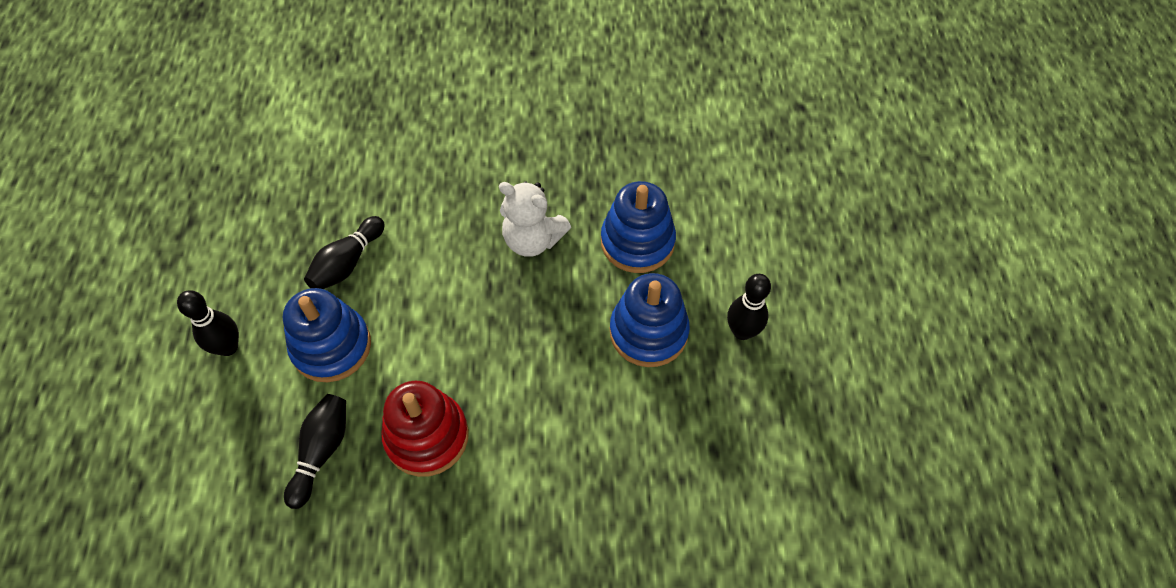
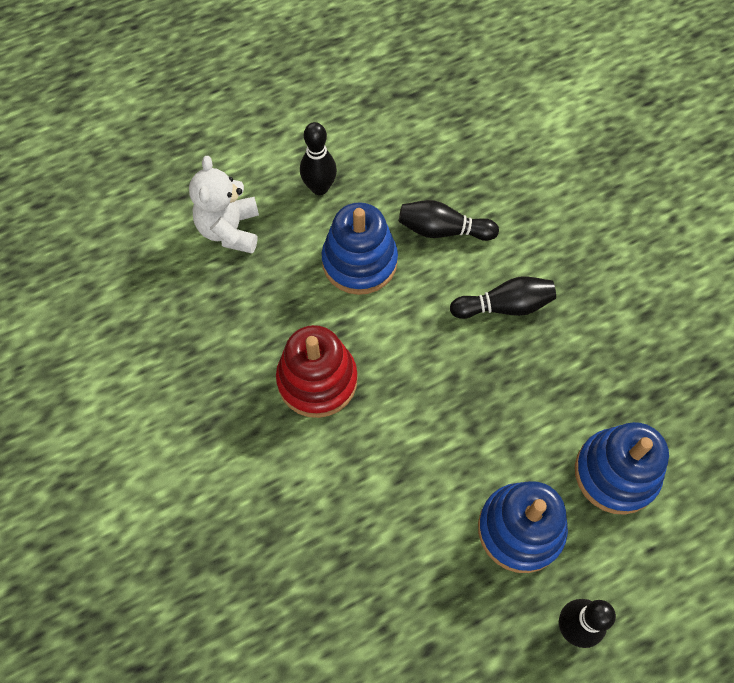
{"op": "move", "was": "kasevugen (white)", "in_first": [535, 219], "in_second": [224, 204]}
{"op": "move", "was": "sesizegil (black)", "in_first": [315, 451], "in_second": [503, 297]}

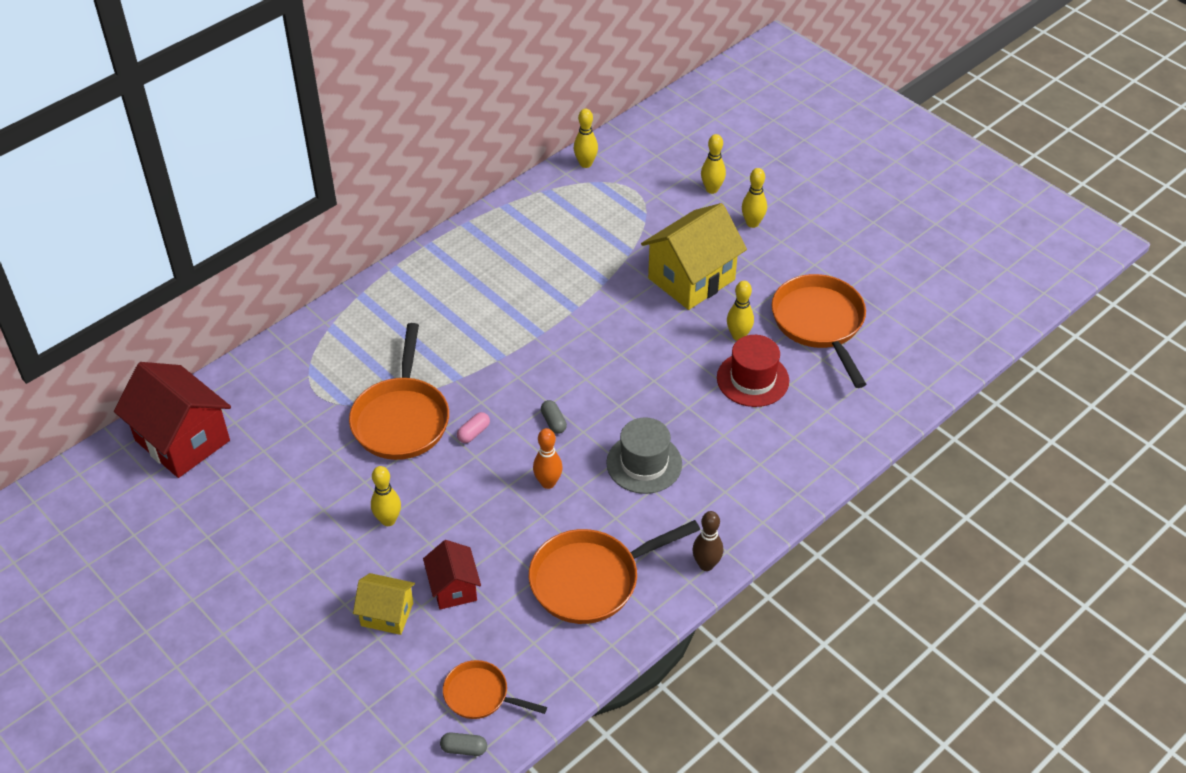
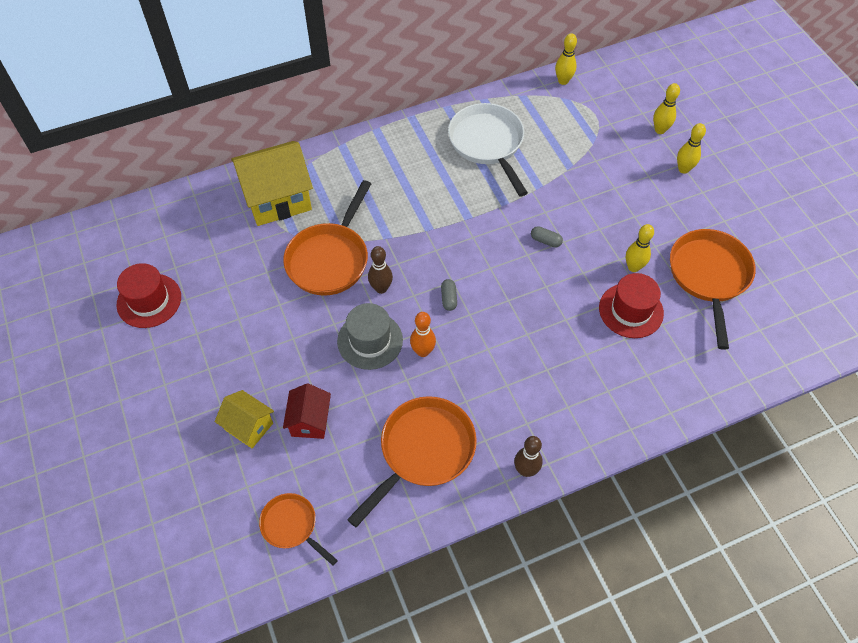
{"op": "insert", "now": "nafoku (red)", "in_second": [149, 295]}
{"op": "move", "was": "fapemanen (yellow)", "in_first": [694, 256], "in_second": [272, 183]}
{"op": "move", "was": "nafoku (grey)", "in_first": [644, 455], "in_second": [370, 336]}
{"op": "rotate", "was": "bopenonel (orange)", "in_first": [614, 572], "in_second": [412, 461], "clockwise": 135}
{"op": "replace", "was": "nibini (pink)", "now": "sesizegil (brown)", "in_first": [473, 427], "in_second": [380, 270]}
{"op": "insert", "now": "bopenonel (white)", "in_second": [488, 149]}
{"op": "move", "was": "nibini (grey)", "in_first": [463, 744], "in_second": [547, 237]}
{"op": "delete", "was": "fapemanen (red)", "in_first": [172, 420]}
{"op": "delete", "was": "sesizegil (yellow)", "in_first": [386, 496]}

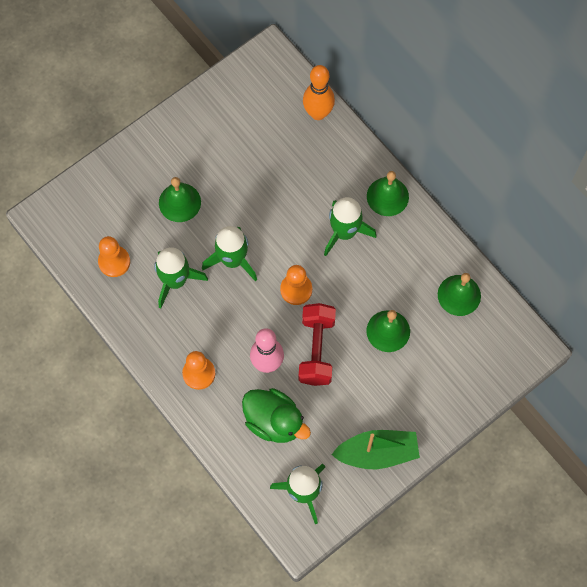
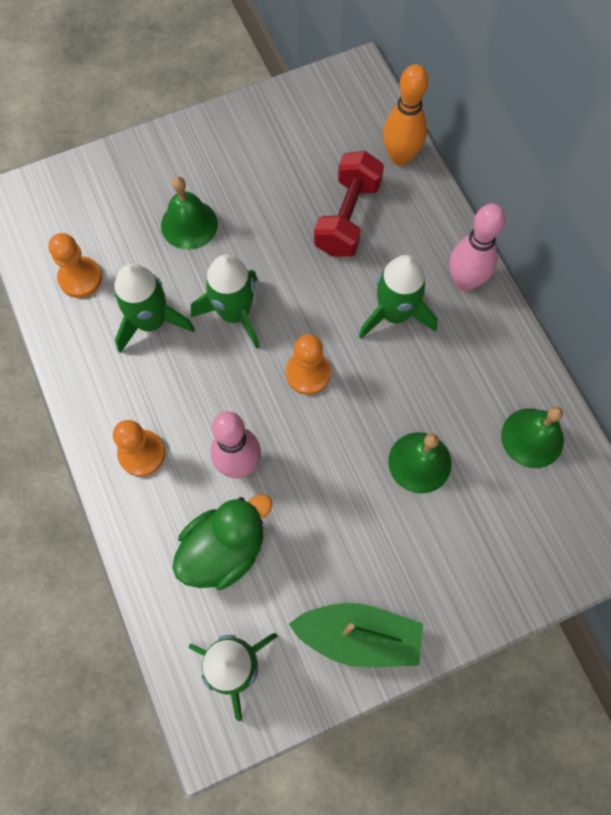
{"op": "rotate", "was": "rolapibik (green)", "in_first": [276, 415], "in_second": [222, 542], "clockwise": -90}
{"op": "move", "was": "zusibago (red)", "in_first": [317, 344], "in_second": [349, 204]}
{"op": "replace", "was": "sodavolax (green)", "now": "sesizegil (pink)", "in_first": [388, 193], "in_second": [477, 247]}

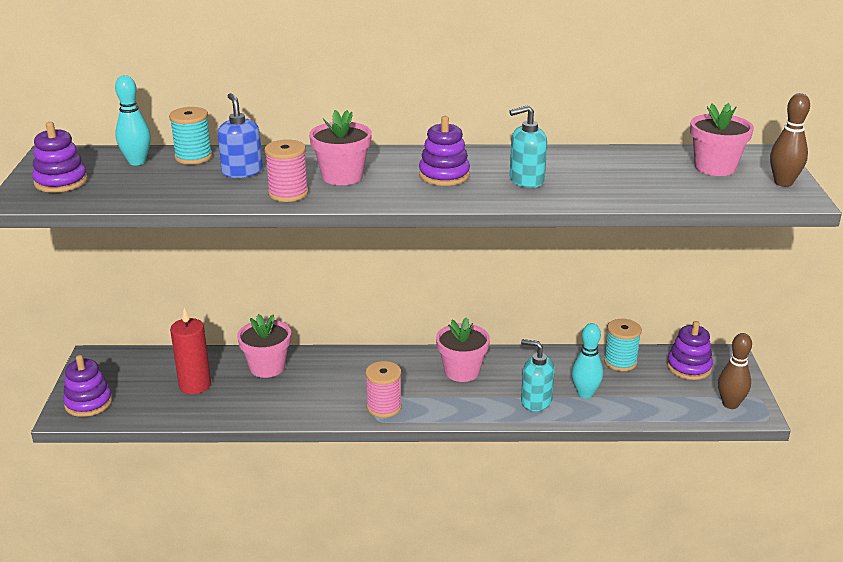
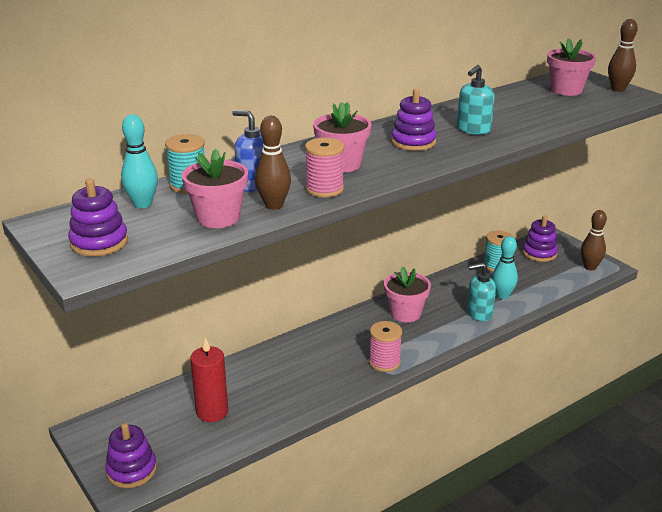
{"op": "move", "was": "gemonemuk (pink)", "in_first": [264, 346], "in_second": [215, 188]}
{"op": "insert", "now": "sesizegil (brown)", "in_second": [273, 163]}

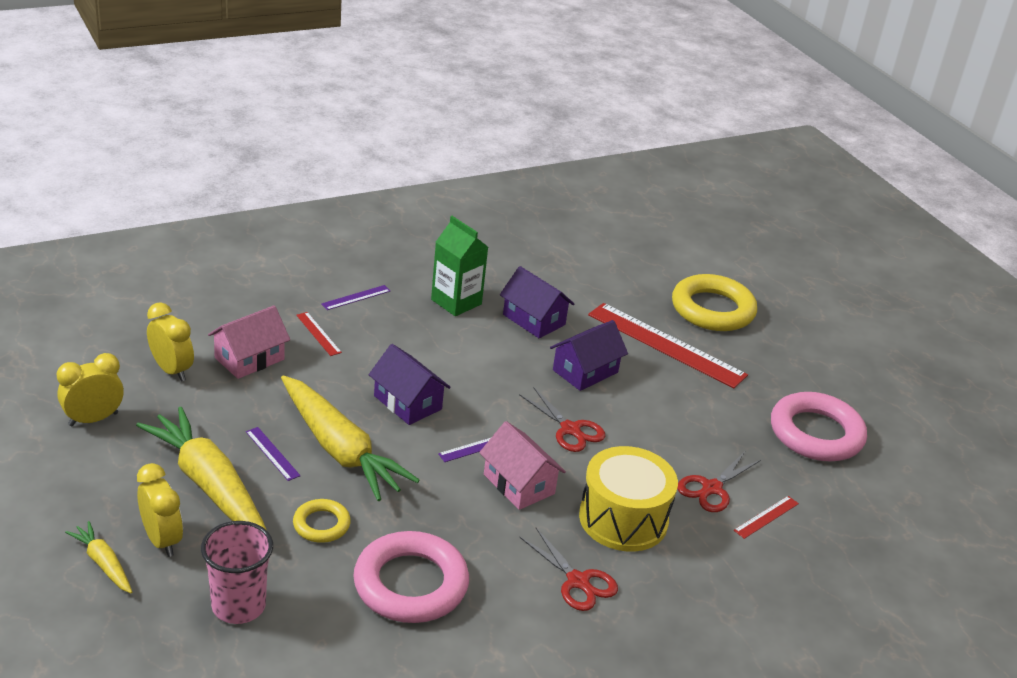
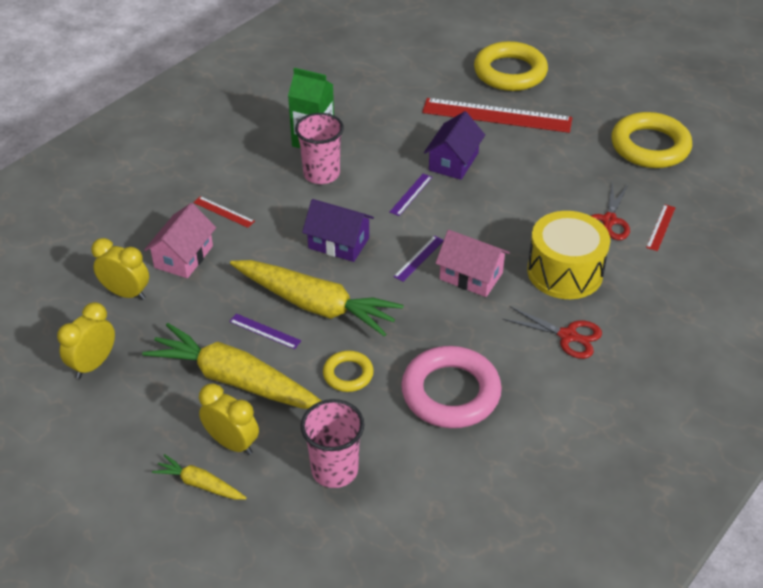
{"op": "insert", "now": "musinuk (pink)", "in_second": [319, 148]}
{"op": "move", "was": "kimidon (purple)", "in_first": [355, 297], "in_second": [411, 195]}
{"op": "recolor", "was": "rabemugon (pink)", "now": "rabemugon (yellow)", "in_first": [819, 426], "in_second": [651, 140]}
{"op": "delete", "was": "fapemanen (purple)", "in_first": [537, 302]}
{"op": "delete", "was": "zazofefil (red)", "in_first": [562, 419]}

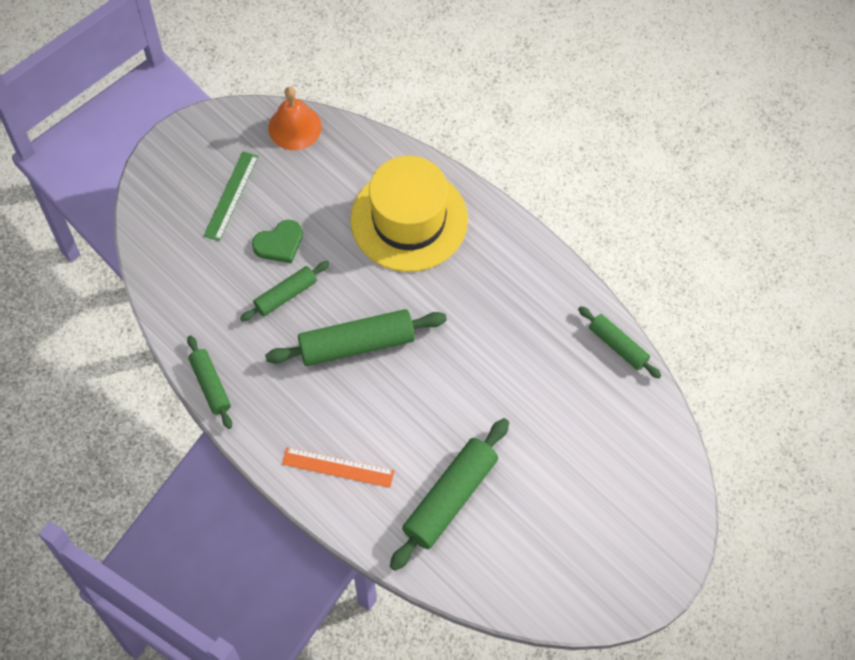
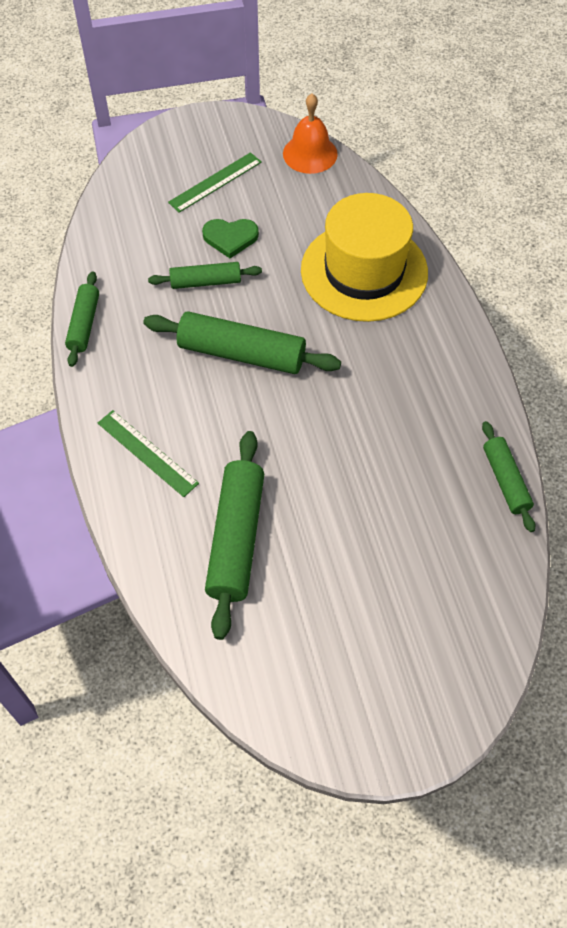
{"op": "recolor", "was": "kimidon (orange)", "now": "kimidon (green)", "in_first": [338, 467], "in_second": [148, 453]}
{"op": "rotate", "was": "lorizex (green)", "in_first": [449, 494], "in_second": [234, 535], "clockwise": -60}

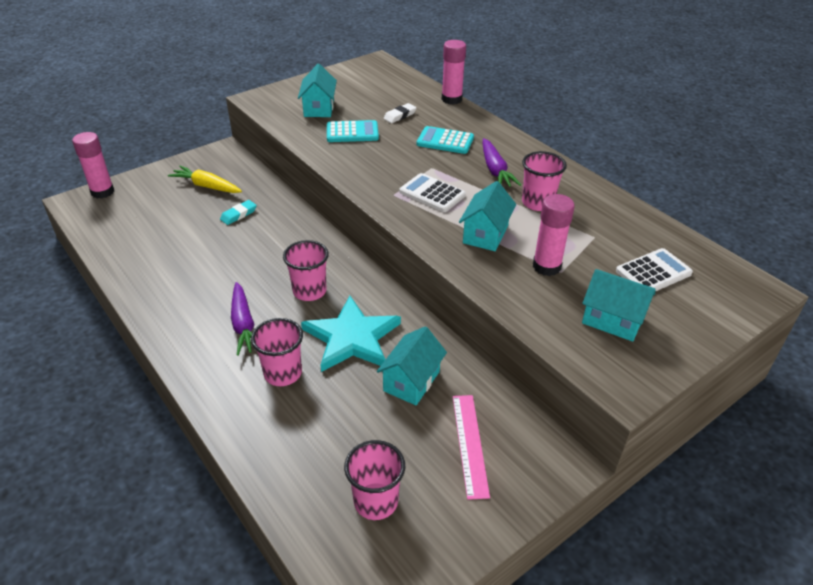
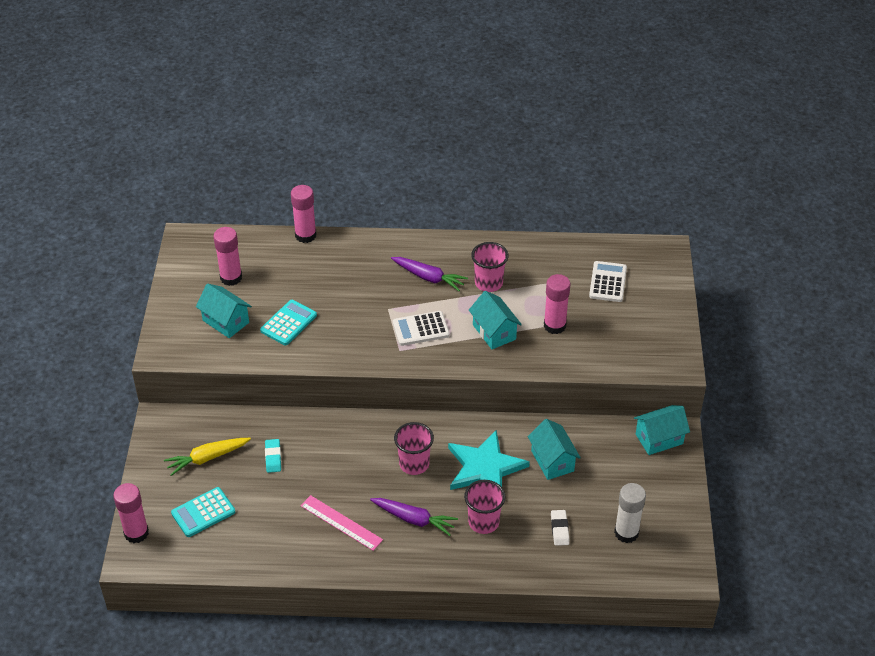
{"op": "move", "was": "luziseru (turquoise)", "in_first": [445, 140], "in_second": [203, 512]}
{"op": "insert", "now": "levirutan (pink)", "in_second": [227, 256]}
{"op": "move", "was": "kimidon (pink)", "in_first": [471, 447], "in_second": [342, 523]}
{"op": "move", "was": "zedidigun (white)", "in_first": [400, 113], "in_second": [560, 528]}
{"op": "replace", "was": "musinuk (pink)", "now": "levirutan (white)", "in_first": [374, 480], "in_second": [630, 513]}
{"op": "move", "was": "fapemanen (turquoise)", "in_first": [618, 305], "in_second": [662, 430]}

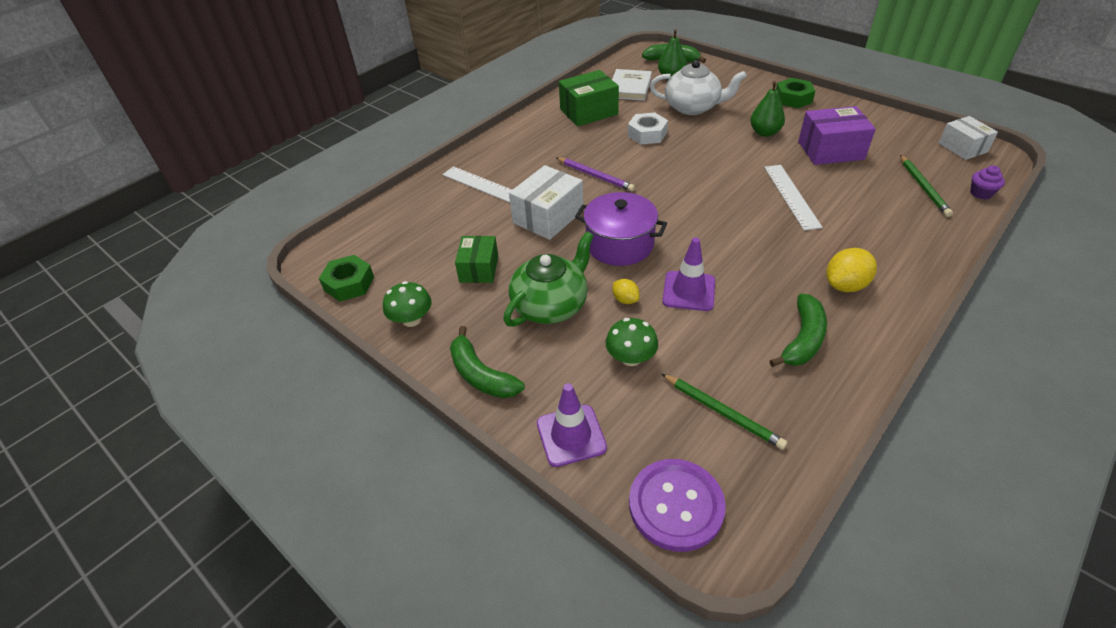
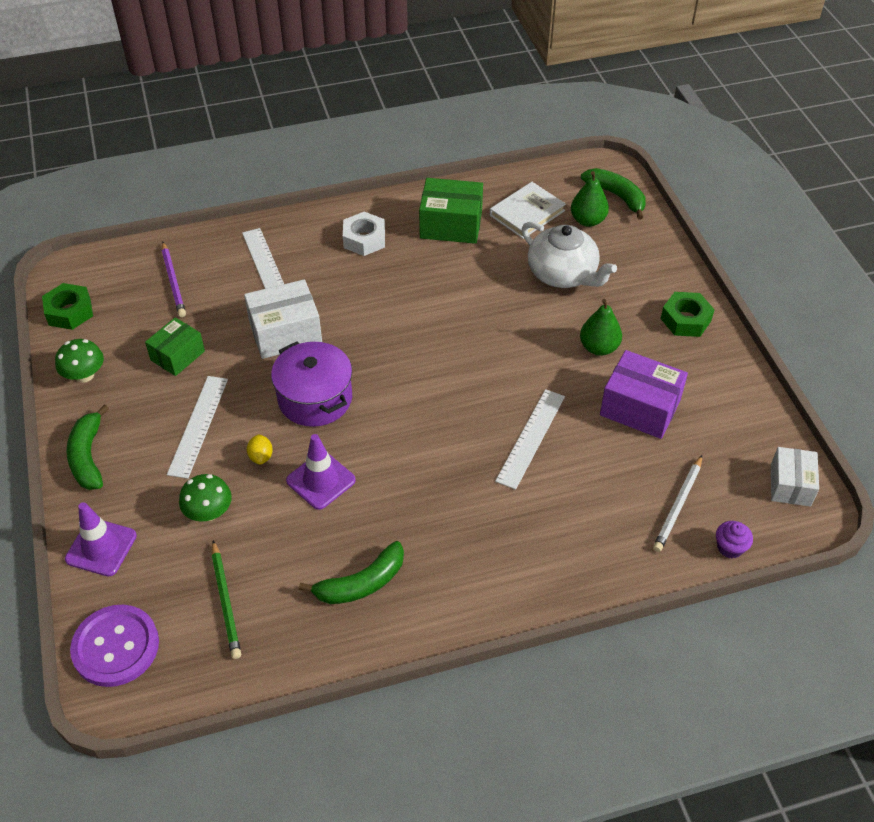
{"op": "move", "was": "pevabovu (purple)", "in_first": [595, 174], "in_second": [174, 279]}
{"op": "replace", "was": "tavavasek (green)", "now": "kimidon (white)", "in_first": [548, 279], "in_second": [197, 427]}
{"op": "move", "was": "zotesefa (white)", "in_first": [648, 128], "in_second": [364, 234]}
{"op": "recolor", "was": "pevabovu (green)", "now": "pevabovu (white)", "in_first": [926, 186], "in_second": [677, 503]}
{"op": "delete", "was": "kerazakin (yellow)", "in_first": [851, 270]}

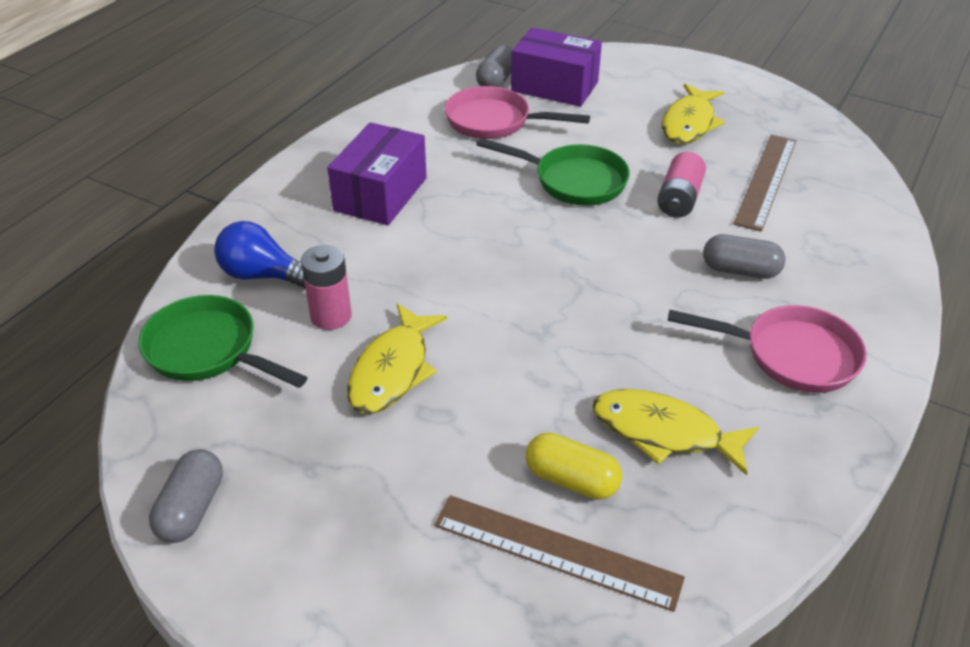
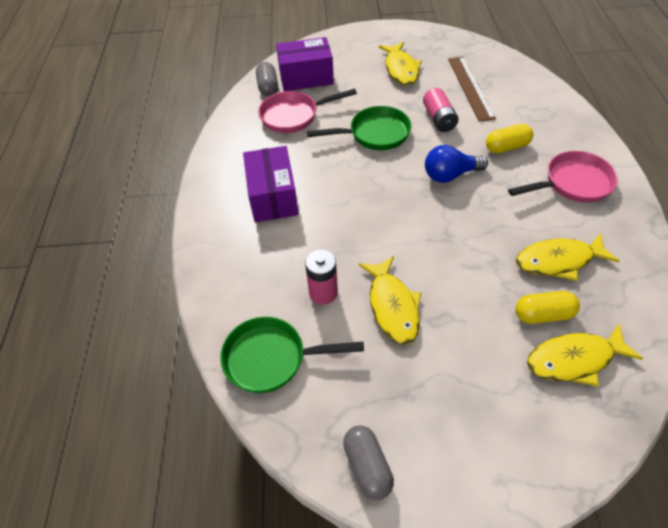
{"op": "move", "was": "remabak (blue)", "in_first": [259, 255], "in_second": [456, 164]}
{"op": "recolor", "was": "nibini (grey)", "now": "nibini (yellow)", "in_first": [744, 256], "in_second": [509, 139]}
{"op": "replace", "was": "kimidon (brown)", "now": "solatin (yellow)", "in_first": [559, 553], "in_second": [585, 354]}

